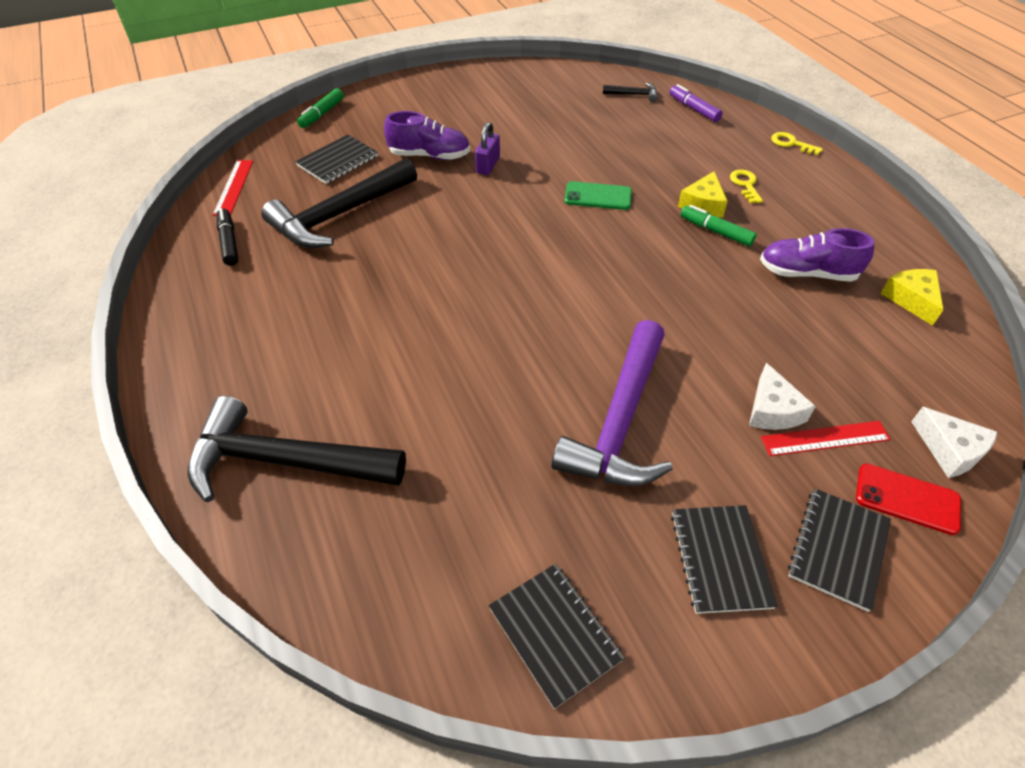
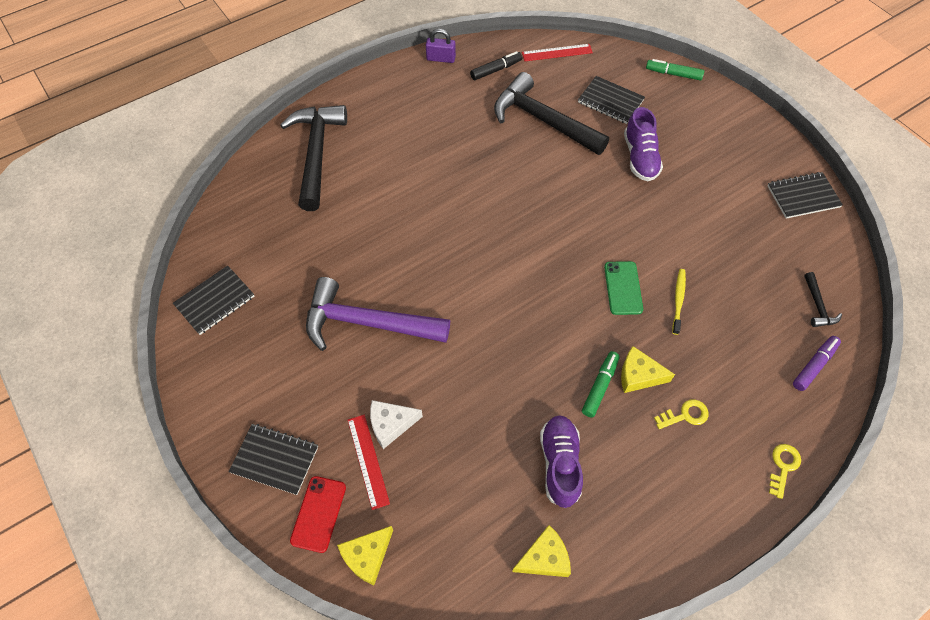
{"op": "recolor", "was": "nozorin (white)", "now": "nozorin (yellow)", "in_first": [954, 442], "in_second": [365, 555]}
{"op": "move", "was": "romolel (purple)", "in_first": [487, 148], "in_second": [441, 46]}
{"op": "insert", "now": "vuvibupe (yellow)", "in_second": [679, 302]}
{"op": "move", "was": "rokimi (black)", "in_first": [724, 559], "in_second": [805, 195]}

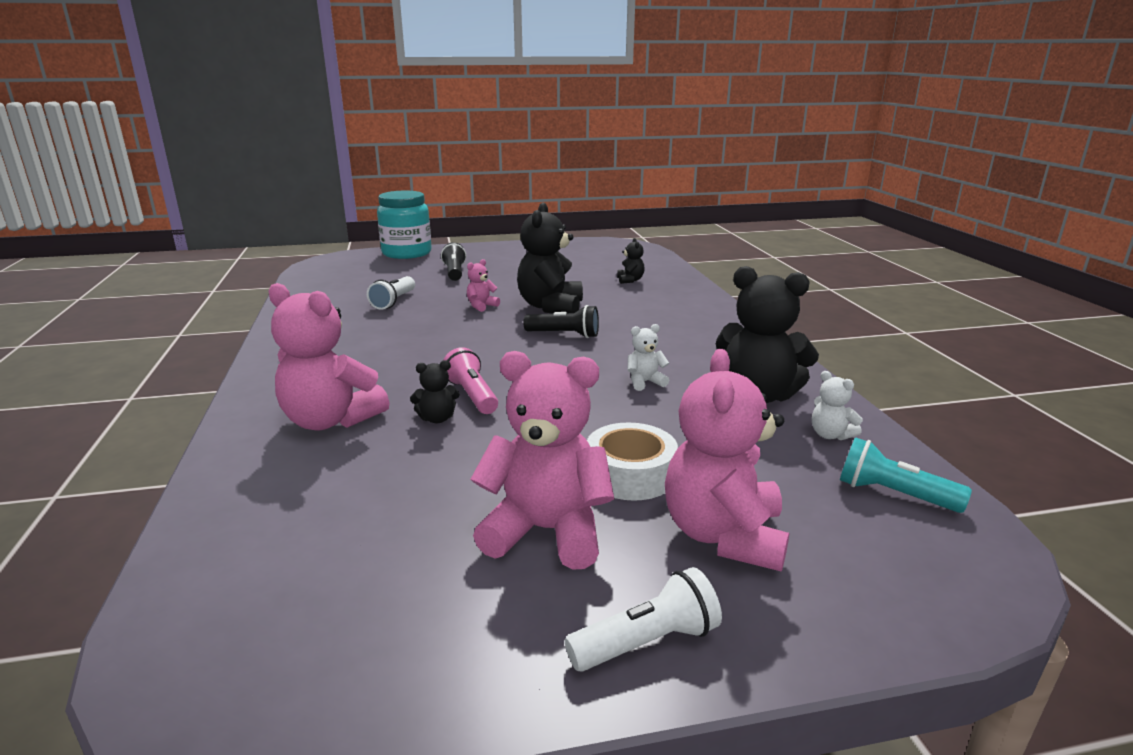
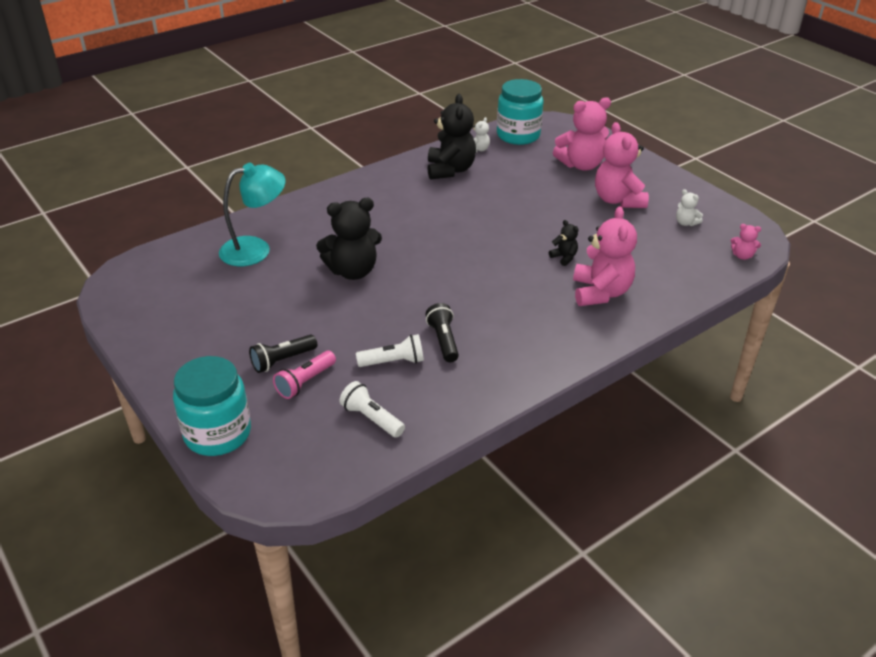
{"op": "replace", "was": "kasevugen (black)", "now": "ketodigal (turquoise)", "in_first": [631, 261], "in_second": [252, 214]}
{"op": "move", "was": "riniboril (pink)", "in_first": [471, 380], "in_second": [304, 375]}
{"op": "move", "was": "riniboril (white)", "in_first": [643, 619], "in_second": [372, 409]}
{"op": "move", "was": "riniboril (black)", "in_first": [561, 321], "in_second": [442, 332]}
{"op": "replace", "was": "riniboril (turquoise)", "now": "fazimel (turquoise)", "in_first": [906, 475], "in_second": [520, 112]}
{"op": "move", "was": "kasevugen (white)", "in_first": [648, 357], "in_second": [689, 207]}
{"op": "move", "was": "kasevugen (pink)", "in_first": [483, 285], "in_second": [746, 242]}
{"op": "delete", "was": "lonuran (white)", "in_first": [632, 462]}

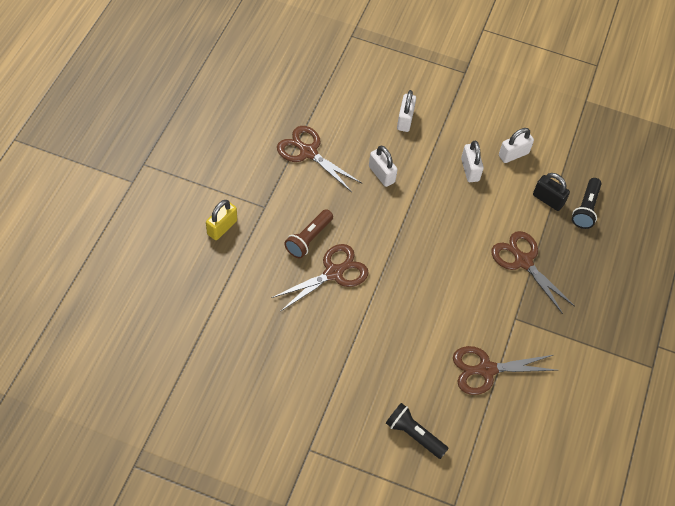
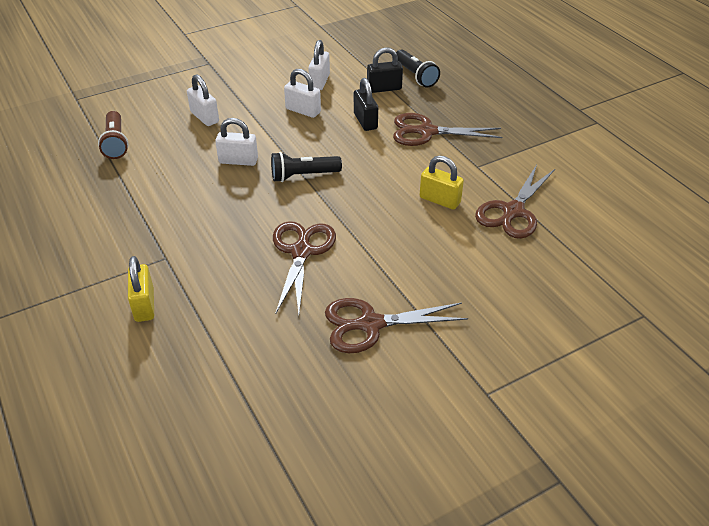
{"op": "move", "was": "riniboril (brown)", "in_first": [308, 233], "in_second": [113, 135]}
{"op": "move", "was": "riniboril (black)", "in_first": [417, 431], "in_second": [306, 167]}
{"op": "move", "was": "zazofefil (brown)", "in_first": [319, 159], "in_second": [396, 325]}
{"op": "insert", "now": "romolel (black)", "in_second": [366, 104]}
{"op": "insert", "now": "romolel (yellow)", "in_second": [442, 182]}

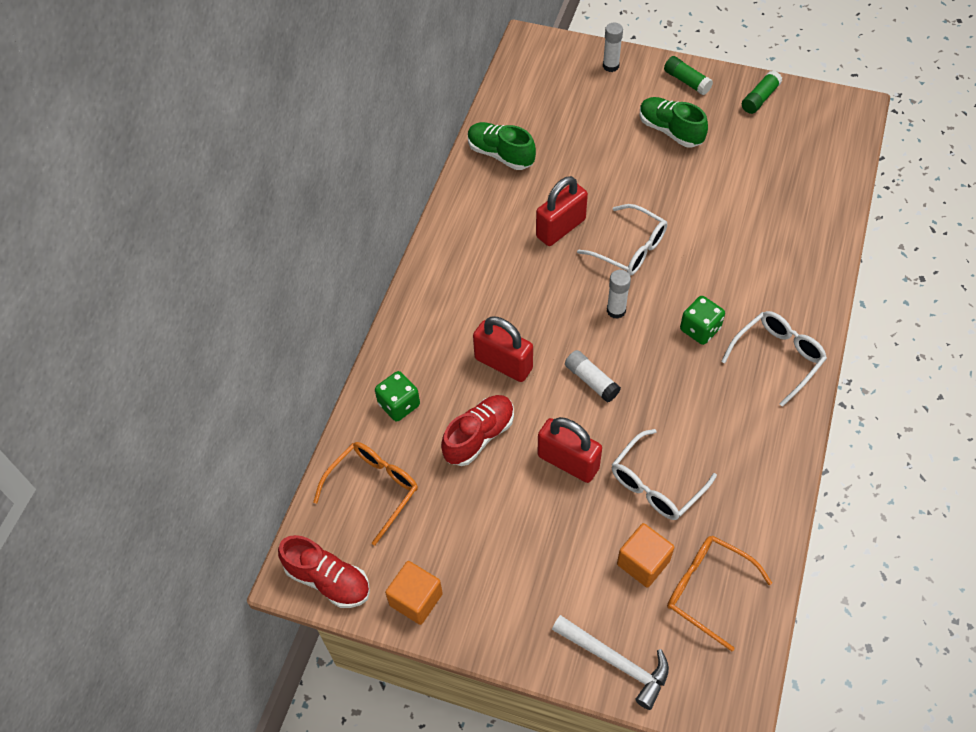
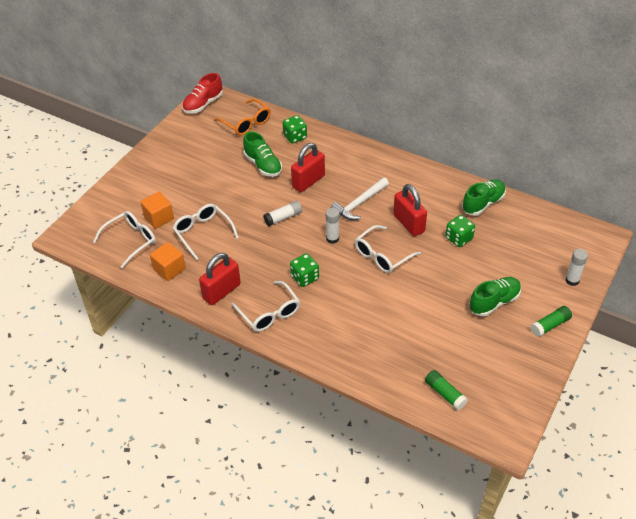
{"op": "recolor", "was": "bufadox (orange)", "now": "bufadox (white)", "in_first": [719, 593], "in_second": [124, 239]}
{"op": "move", "was": "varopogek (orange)", "in_first": [414, 593], "in_second": [168, 261]}
{"op": "move", "was": "romolel (red)", "in_first": [569, 450], "in_second": [220, 279]}
{"op": "recolor", "was": "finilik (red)", "now": "finilik (green)", "in_first": [477, 430], "in_second": [262, 154]}
{"op": "move", "was": "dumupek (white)", "in_first": [610, 662], "in_second": [360, 198]}
{"op": "move", "was": "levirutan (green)", "in_first": [762, 92], "in_second": [446, 390]}
{"op": "insert", "now": "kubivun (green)", "in_second": [460, 231]}

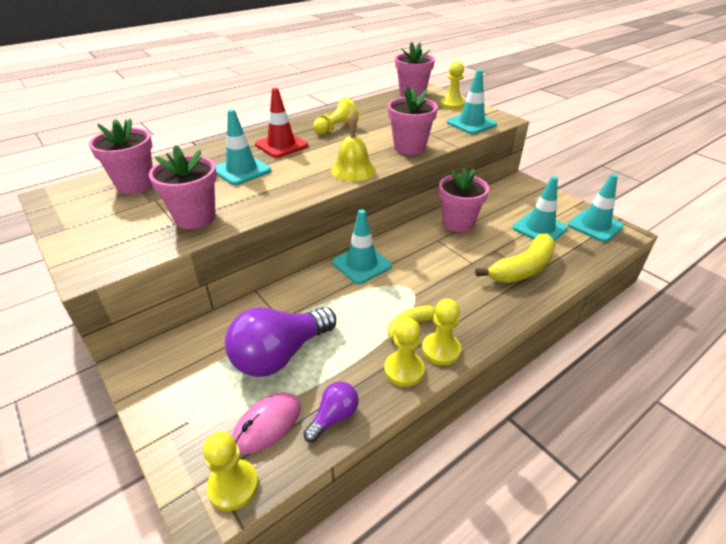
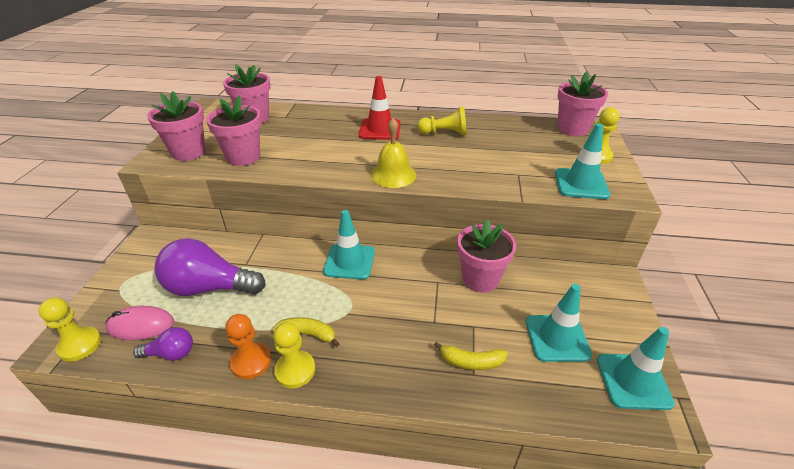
{"op": "move", "was": "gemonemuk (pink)", "in_first": [413, 120], "in_second": [176, 126]}
{"op": "recolor", "was": "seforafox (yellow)", "now": "seforafox (orange)", "in_first": [404, 352], "in_second": [248, 346]}
{"op": "resize", "was": "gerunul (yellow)", "in_first": [515, 258], "in_second": [471, 355], "ratio": 0.58}
{"op": "delete", "was": "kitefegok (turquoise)", "in_first": [243, 147]}

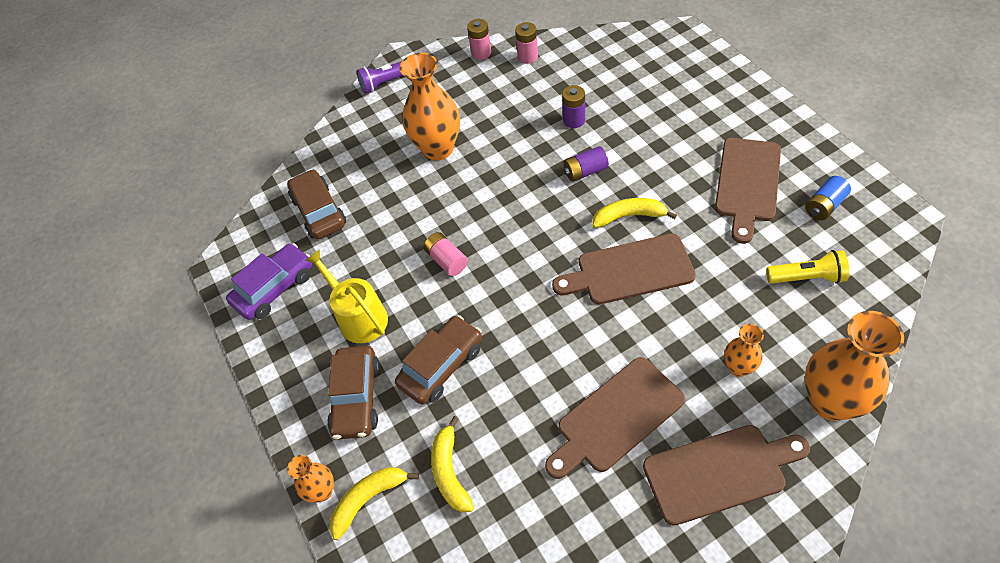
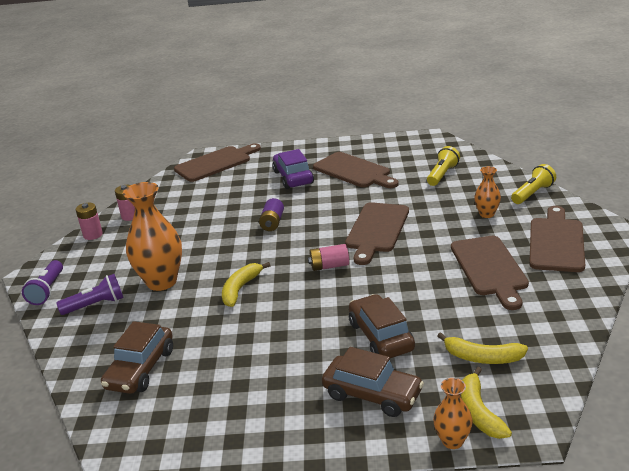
{"op": "insert", "now": "riniboril (purple)", "in_second": [90, 294]}
{"op": "rotate", "was": "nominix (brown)", "in_first": [316, 204], "in_second": [137, 357], "clockwise": -75}
{"op": "insert", "now": "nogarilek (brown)", "in_second": [217, 162]}
{"op": "move", "was": "gerunul (yellow)", "in_first": [634, 213], "in_second": [246, 284]}
{"op": "move", "was": "nominix (purple)", "in_first": [269, 281], "in_second": [293, 169]}
{"op": "move", "was": "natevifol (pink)", "in_first": [445, 254], "in_second": [328, 257]}
{"op": "replace", "was": "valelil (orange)", "now": "riniboril (yellow)", "in_first": [854, 366], "in_second": [533, 184]}
{"op": "delete", "was": "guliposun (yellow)", "in_first": [346, 296]}
{"op": "delete", "was": "natevifol (purple)", "in_first": [573, 106]}
{"op": "delete", "was": "natevifol (blue)", "in_first": [828, 198]}

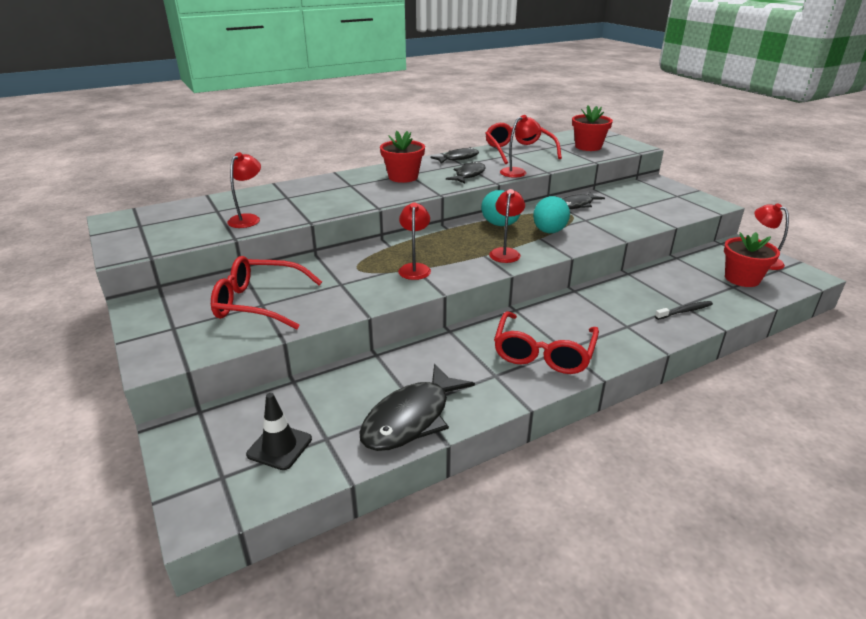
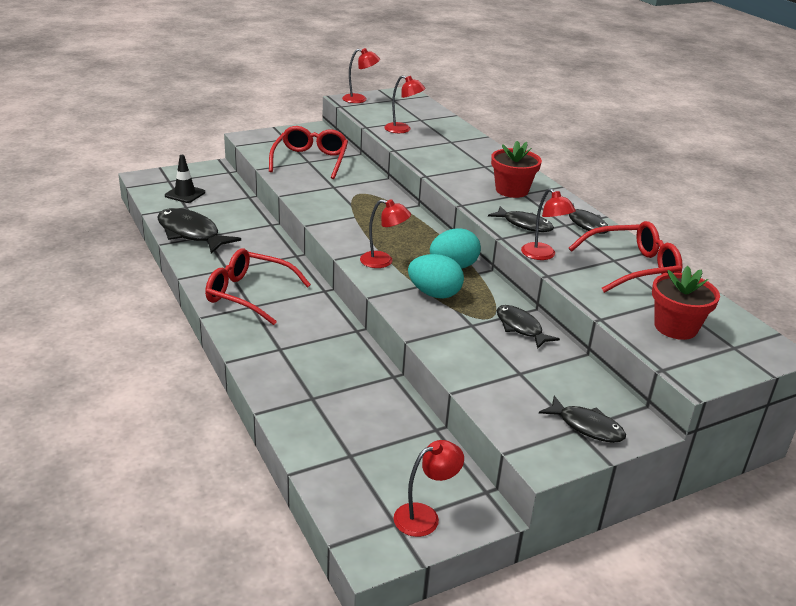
{"op": "move", "was": "ketodigal (red)", "in_first": [414, 241], "in_second": [361, 75]}
{"op": "insert", "now": "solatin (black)", "in_second": [582, 419]}
{"op": "delete", "was": "vuvibupe (black)", "in_first": [684, 310]}
{"op": "delete", "was": "gemonemuk (red)", "in_first": [752, 259]}

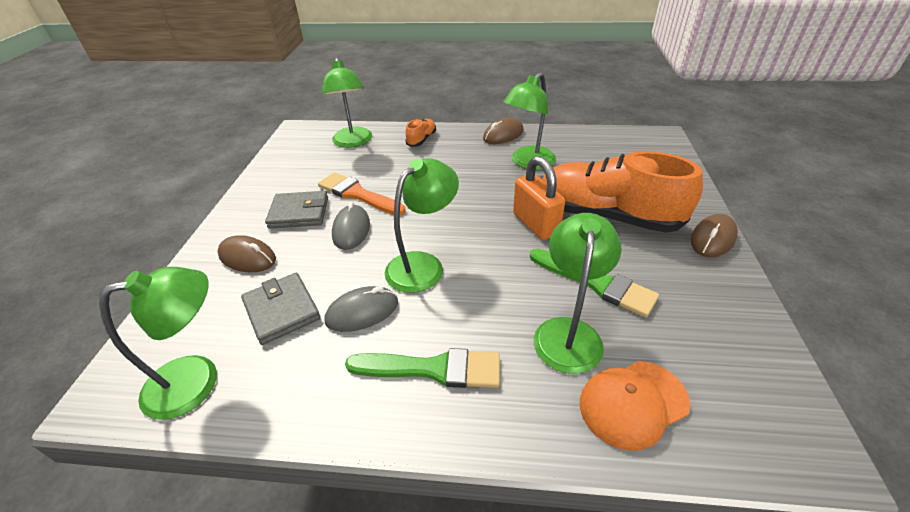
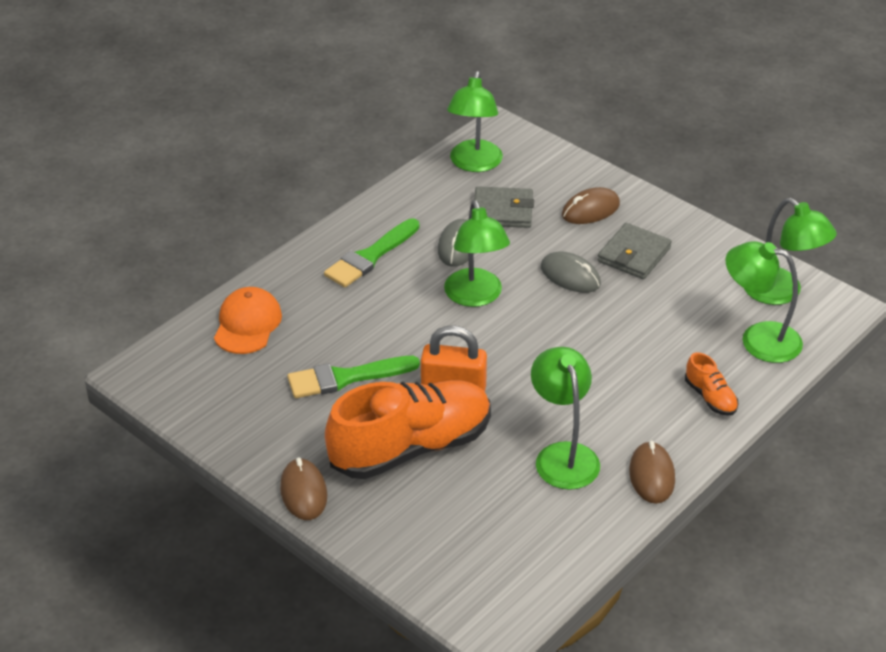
{"op": "move", "was": "ketodigal (green)", "in_first": [578, 293], "in_second": [790, 251]}
{"op": "delete", "was": "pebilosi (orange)", "in_first": [362, 193]}

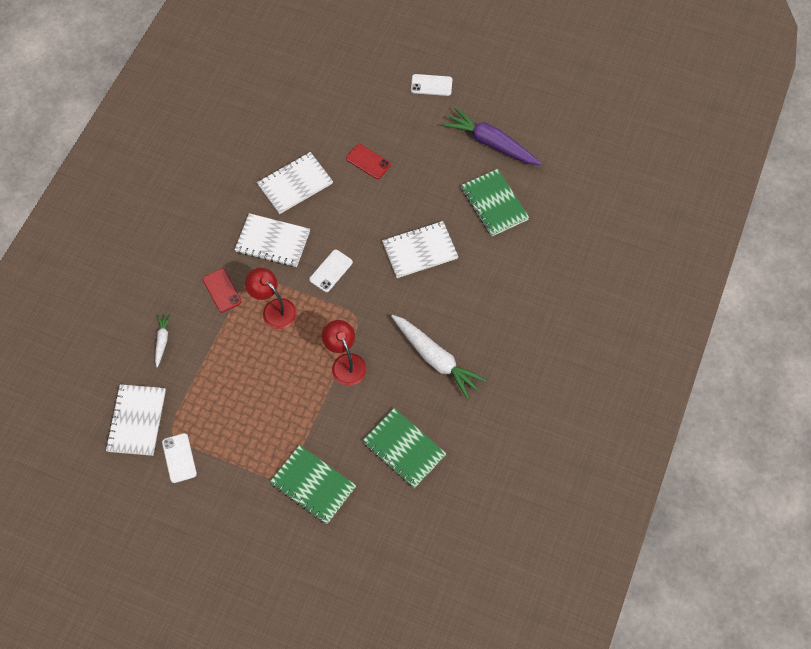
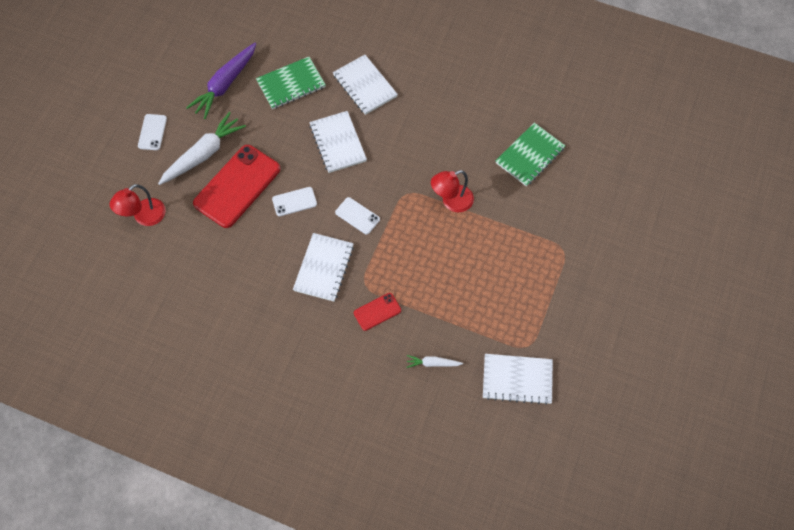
{"op": "move", "was": "ketodigal (red)", "in_first": [271, 298], "in_second": [137, 205]}
{"op": "move", "was": "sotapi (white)", "in_first": [438, 357], "in_second": [202, 148]}
{"op": "resize", "was": "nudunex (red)", "in_first": [368, 161], "in_second": [237, 186], "ratio": 2.1}
{"op": "move", "was": "nudunex (white)", "in_first": [179, 458], "in_second": [294, 201]}
{"op": "move", "was": "rokimi (white)", "in_first": [295, 183], "in_second": [365, 85]}
{"op": "delete", "was": "rokimi (green)", "in_first": [313, 484]}

